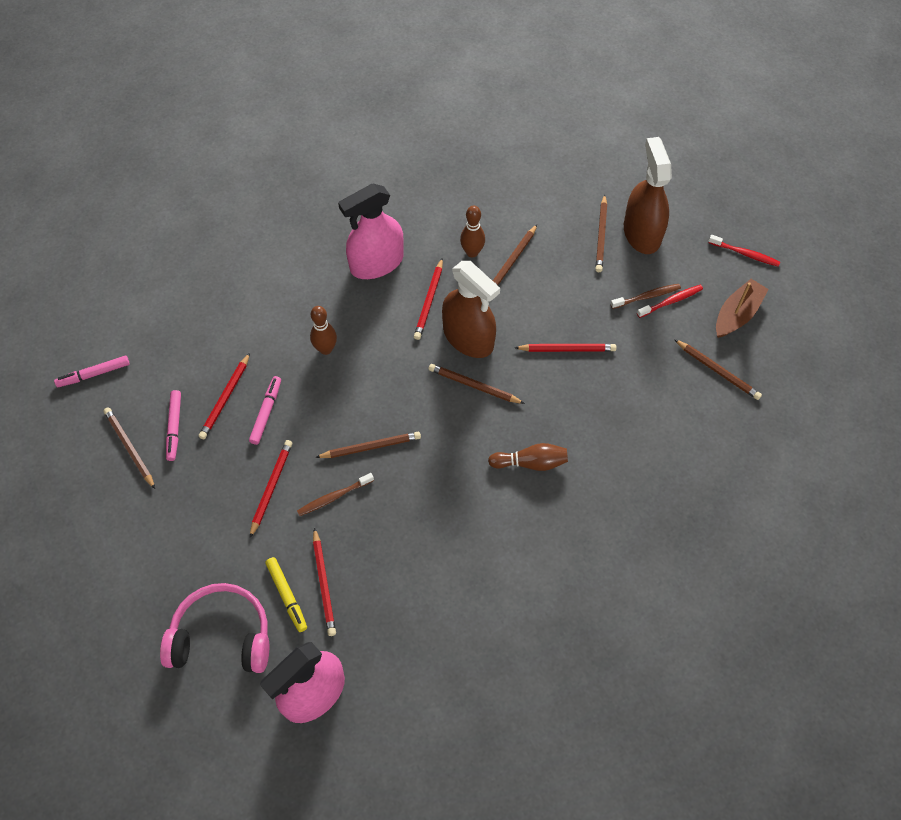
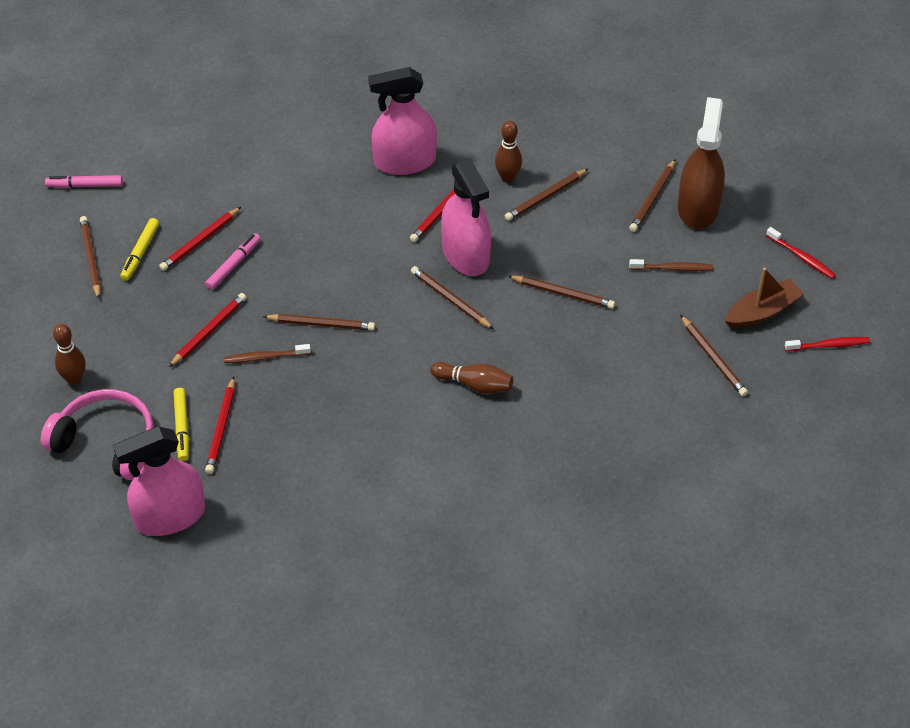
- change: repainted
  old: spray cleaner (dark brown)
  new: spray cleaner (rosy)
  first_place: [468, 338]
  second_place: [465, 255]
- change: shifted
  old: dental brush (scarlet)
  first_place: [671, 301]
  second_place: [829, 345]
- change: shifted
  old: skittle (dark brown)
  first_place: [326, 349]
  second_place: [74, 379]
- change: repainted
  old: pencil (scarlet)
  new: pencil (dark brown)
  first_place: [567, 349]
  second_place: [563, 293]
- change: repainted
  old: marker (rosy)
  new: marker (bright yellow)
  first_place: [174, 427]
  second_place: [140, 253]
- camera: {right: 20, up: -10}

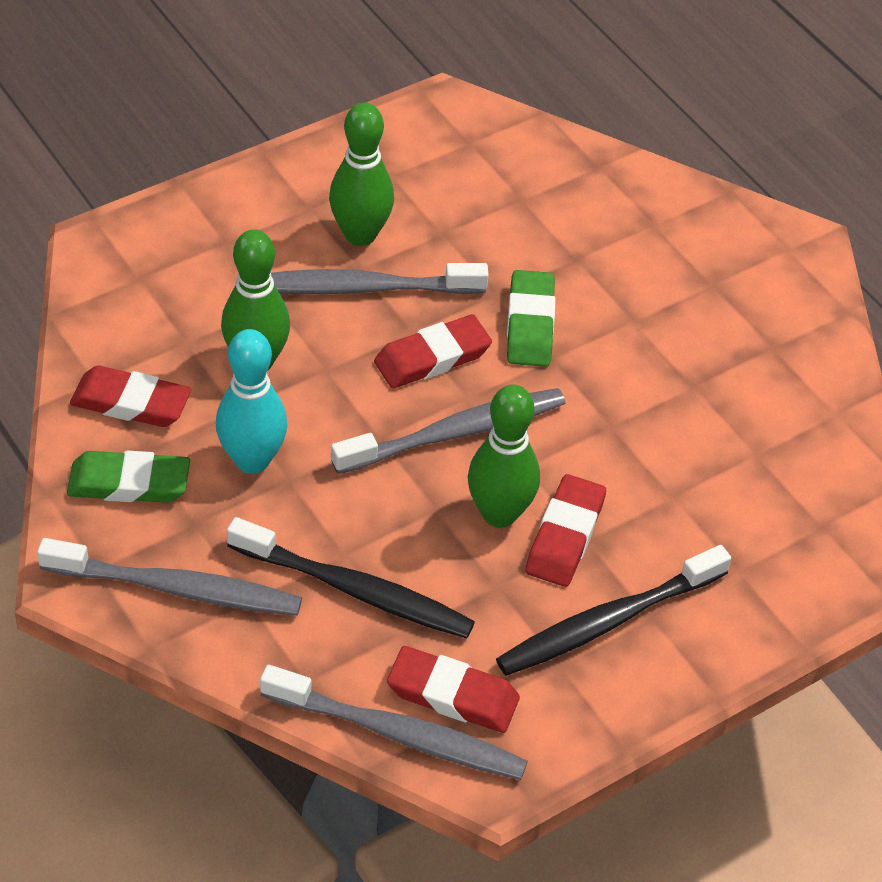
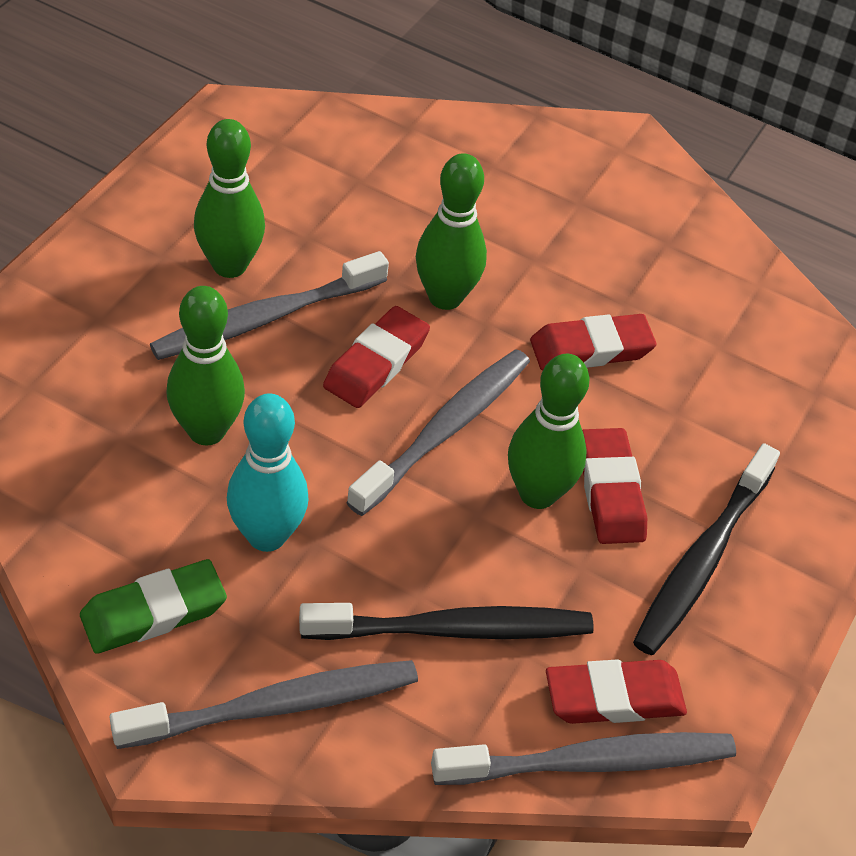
- change: swapped
  old: eraser (leaf-green)
  new: skittle (leaf-green)
  first_place: [530, 324]
  second_place: [445, 297]
- change: shifted
  old: eraser (scarlet)
  first_place: [131, 403]
  second_place: [591, 349]
- camera: {right: -30, up: 0}

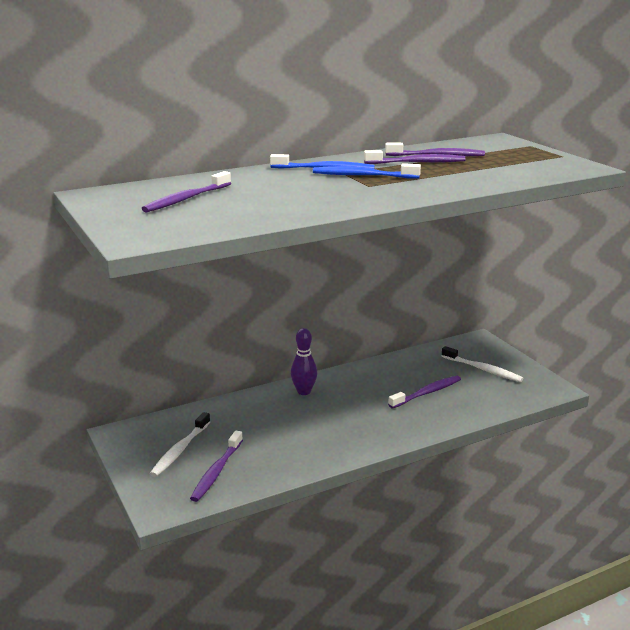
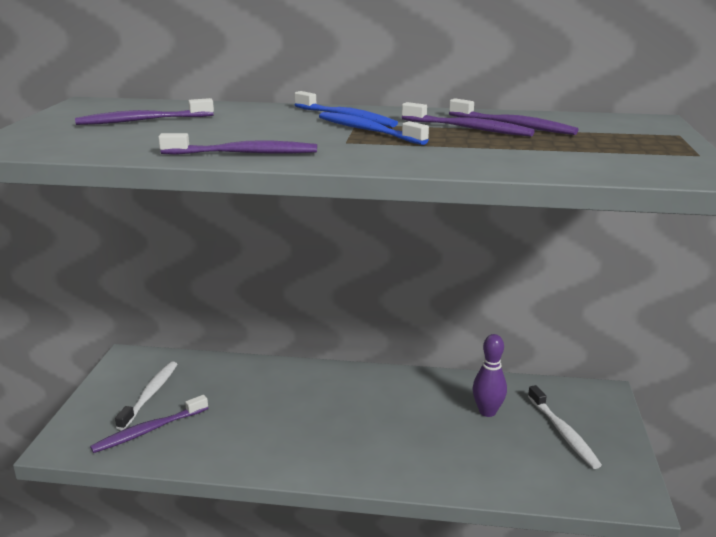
- change: shifted
  old: skittle (violet)
  first_place: [304, 391]
  second_place: [487, 412]
- change: shifted
  old: dental brush (violet)
  first_place: [427, 393]
  second_place: [243, 153]
- change: rotated
  old: dental brush (pure white)
  first_place: [180, 450]
  second_place: [150, 394]
  degrees: 135
- camera: {right: 35, up: 0}

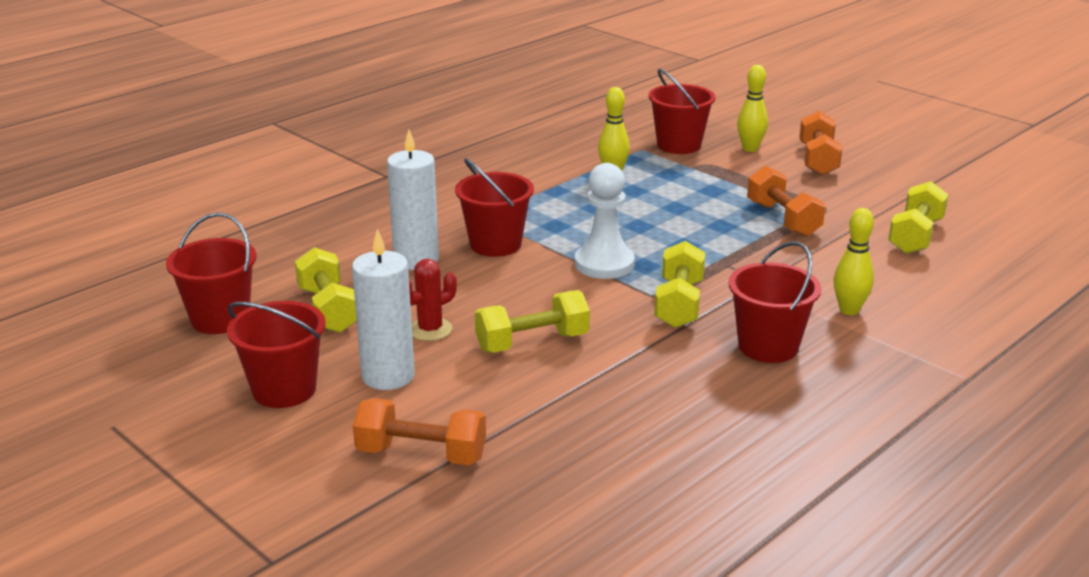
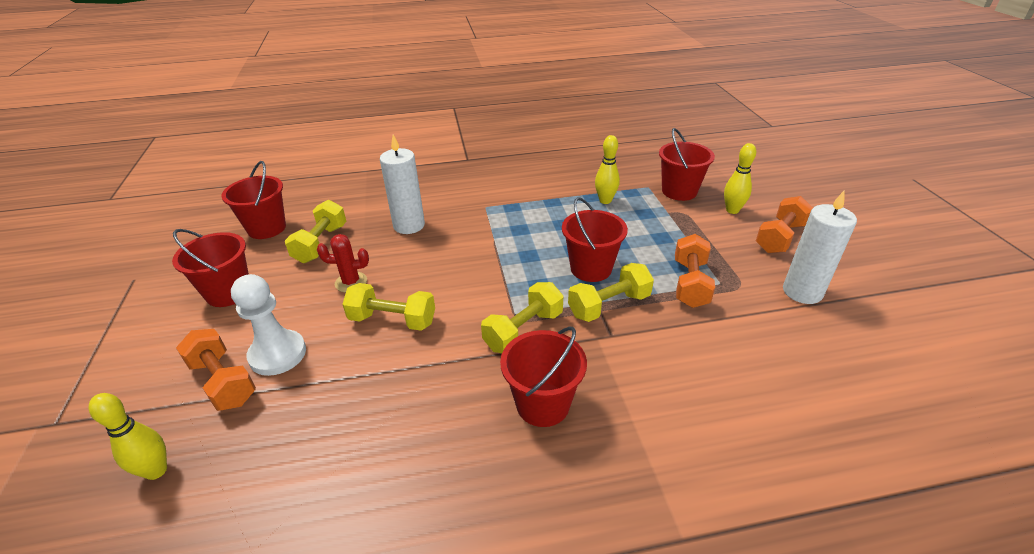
- change: shifted
  old: bucket (scarlet)
  first_place: [495, 244]
  second_place: [591, 268]
- change: shifted
  old: chess pawn (pure white)
  first_place: [604, 264]
  second_place: [278, 354]
- change: shifted
  old: dumbbell (bright yellow)
  first_place: [915, 236]
  second_place: [609, 305]
- change: shifted
  old: skittle (bright yellow)
  first_place: [849, 310]
  second_place: [156, 471]
- change: shifted
  old: wax candle (pure white)
  first_place: [388, 376]
  second_place: [802, 292]
- camera: {right: 35, up: 10}

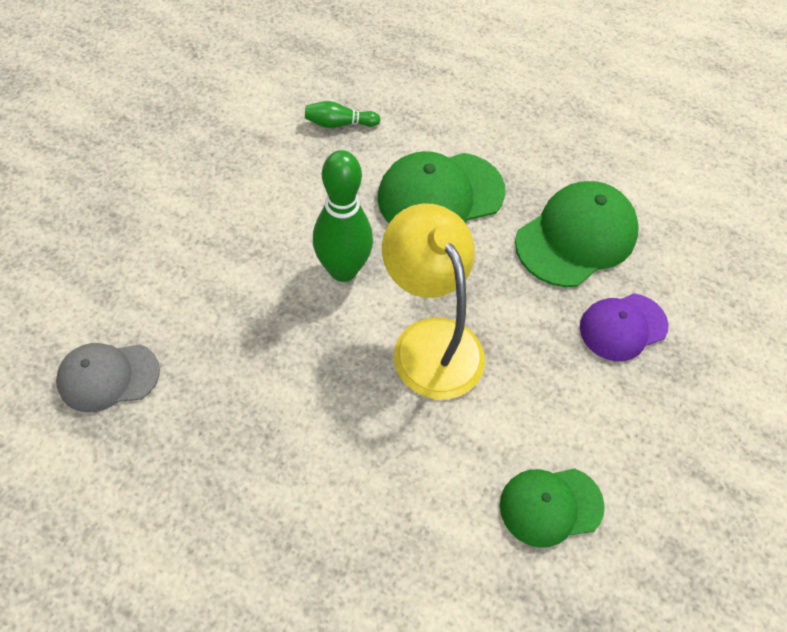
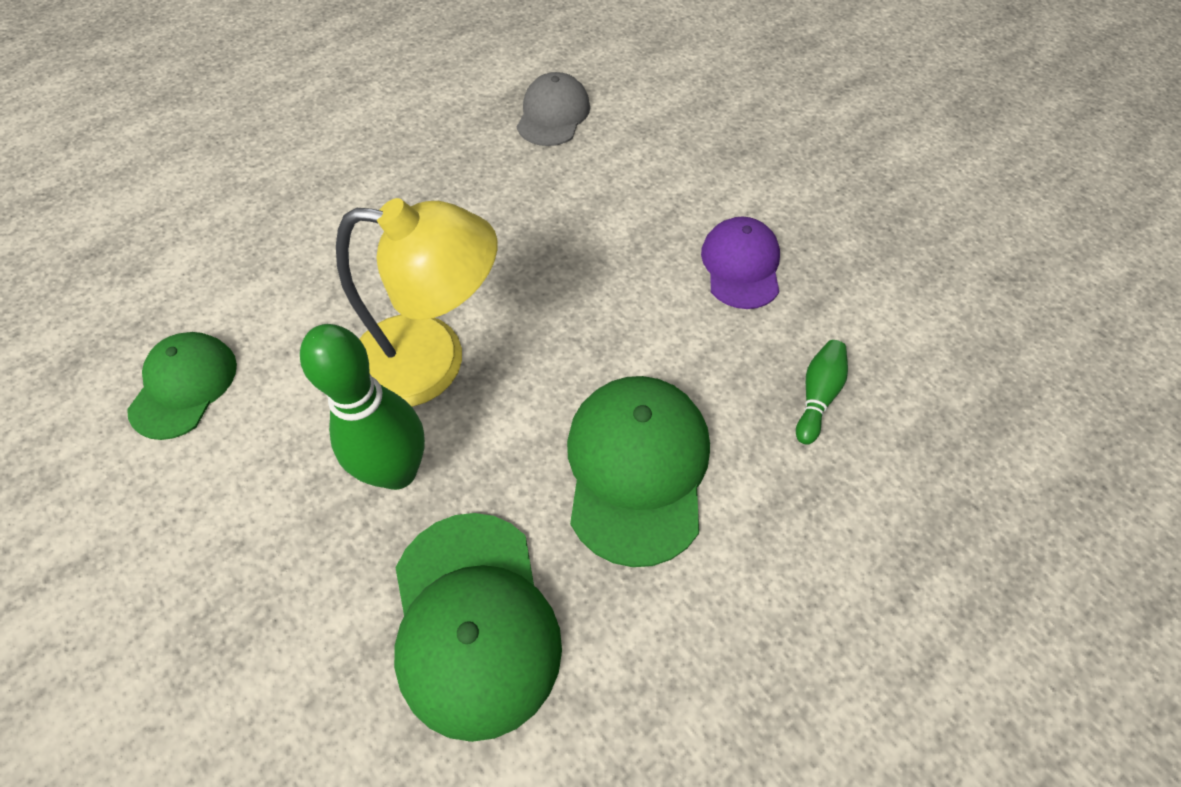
- change: shifted
  old: skittle (leaf-green)
  first_place: [343, 270]
  second_place: [397, 471]
- change: shifted
  old: baseball cap (violet)
  first_place: [623, 327]
  second_place: [741, 266]
- camera: {right: 120, up: 0}

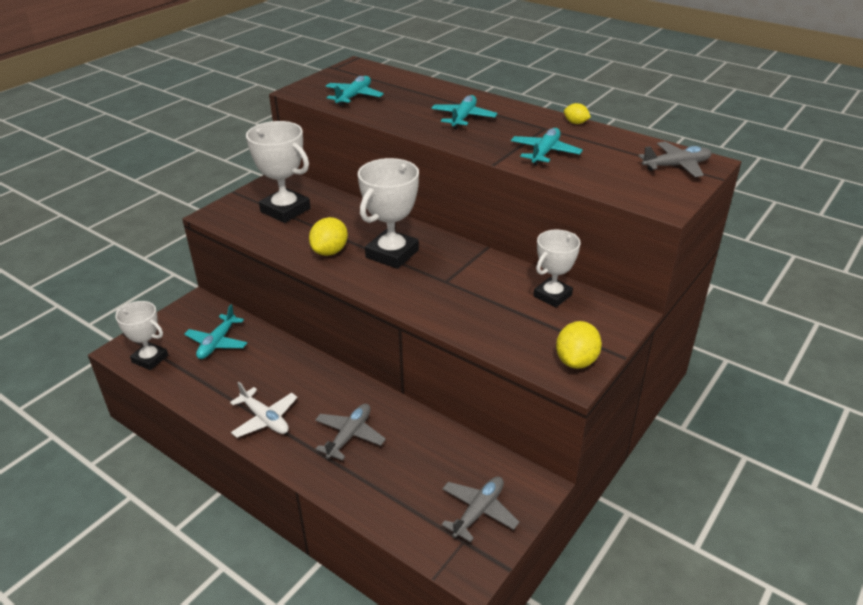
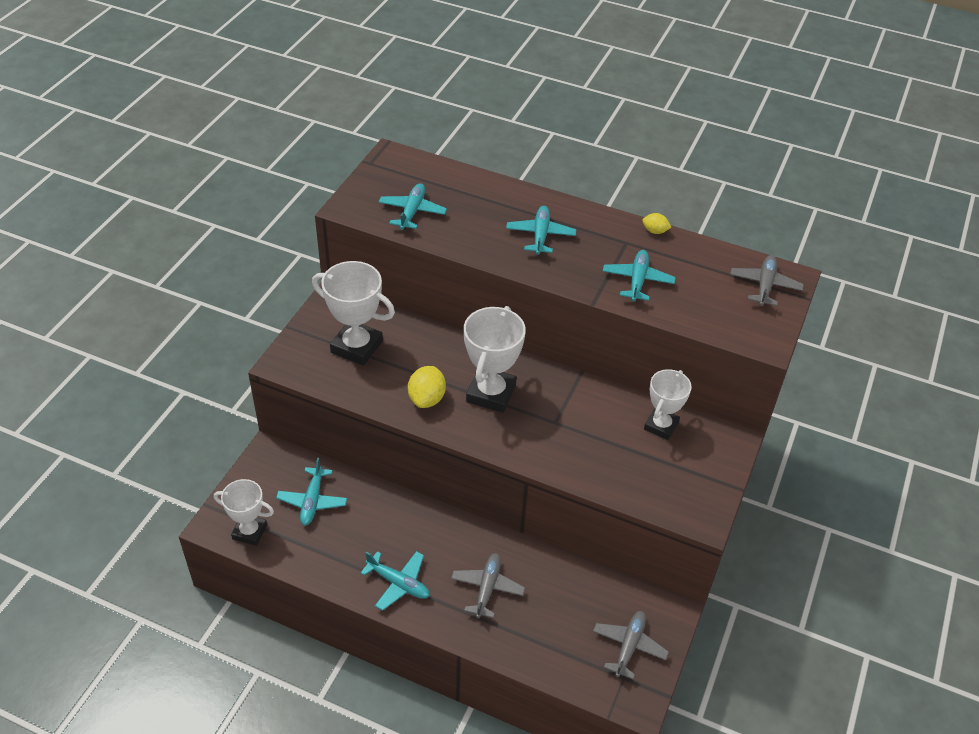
- change: rotated
  old: toy plane (gray)
  first_place: [676, 166]
  second_place: [764, 286]
  degrees: -45
- change: gone
  old: citrus fruit (bright yellow)
  first_place: [576, 361]
- change: repainted
  old: toy plane (pure white)
  new: toy plane (aqua)
  first_place: [265, 419]
  second_place: [398, 583]
- camera: {right: -15, up: 10}

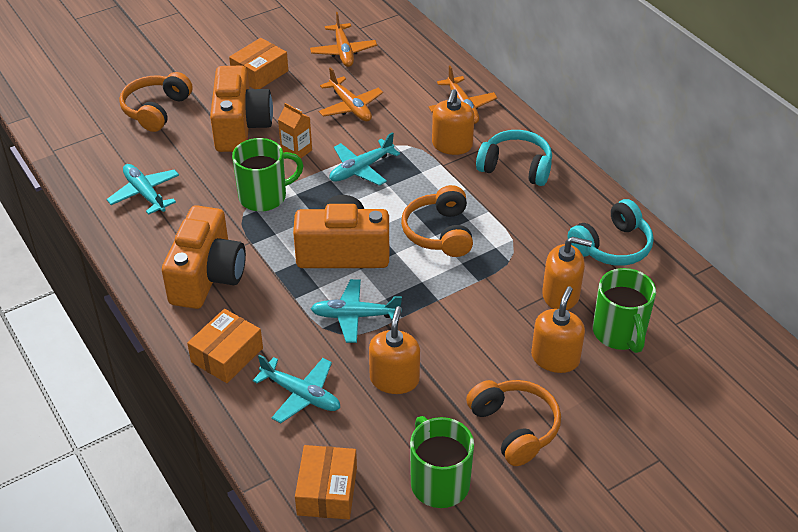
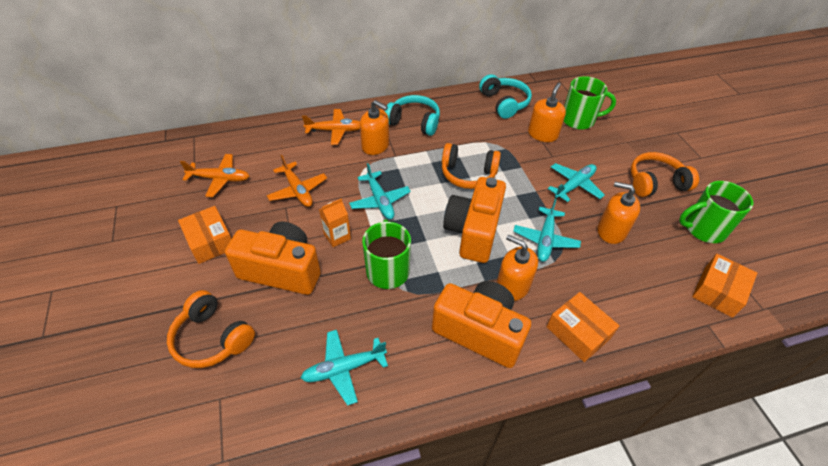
- change: rotated
  old: toy plane (bright orange)
  first_place: [350, 107]
  second_place: [298, 190]
  degrees: 75
- change: rotated
  old: headset (aqua)
  first_place: [516, 167]
  second_place: [414, 122]
  degrees: 75
- change: shifted
  old: pump bottle (bright orange)
  first_place: [555, 358]
  second_place: [512, 286]
- change: shifted
  old: toy plane (aqua)
  first_place: [301, 395]
  second_place: [574, 185]
- change: rotated
  old: package (bright orange)
  first_place: [327, 491]
  second_place: [718, 291]
  degrees: -75
- camera: {right: -75, up: 5}

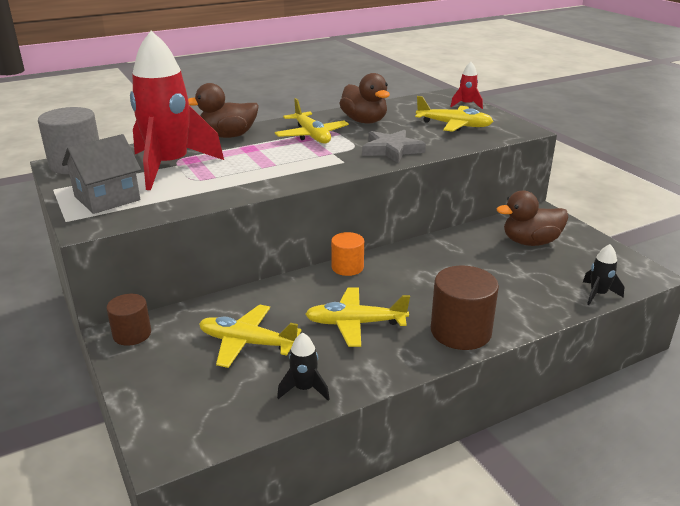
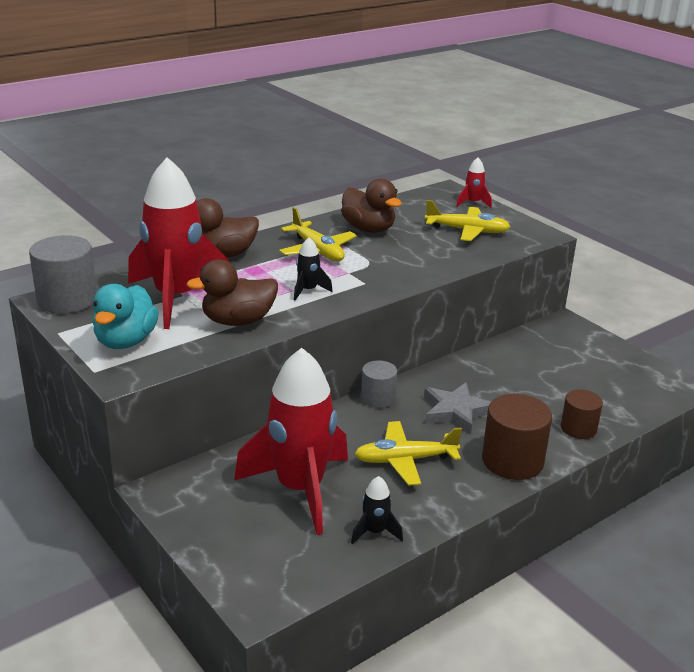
- change: shifted
  old: star (gray)
  first_place: [391, 150]
  second_place: [456, 411]
- change: swapped
  old: toy house (gray)
  new: toy duck (aqua)
  first_place: [107, 198]
  second_place: [126, 341]
- change: shifted
  old: toy duck (dark brown)
  first_place: [530, 242]
  second_place: [238, 321]
- change: repainted
  old: cylinder shape (bright orange)
  new: cylinder shape (gray)
  first_place: [347, 267]
  second_place: [378, 398]
- change: shifted
  old: rocket (ebony)
  first_place: [598, 294]
  second_place: [308, 290]
- change: shifted
  old: cylinder shape (dark brown)
  first_place: [132, 334]
  second_place: [578, 428]
- change: swapped
  old: toy plane (bright yellow)
  new: rocket (scarlet)
  first_place: [247, 343]
  second_place: [300, 489]
- camera: {right: -10, up: 0}

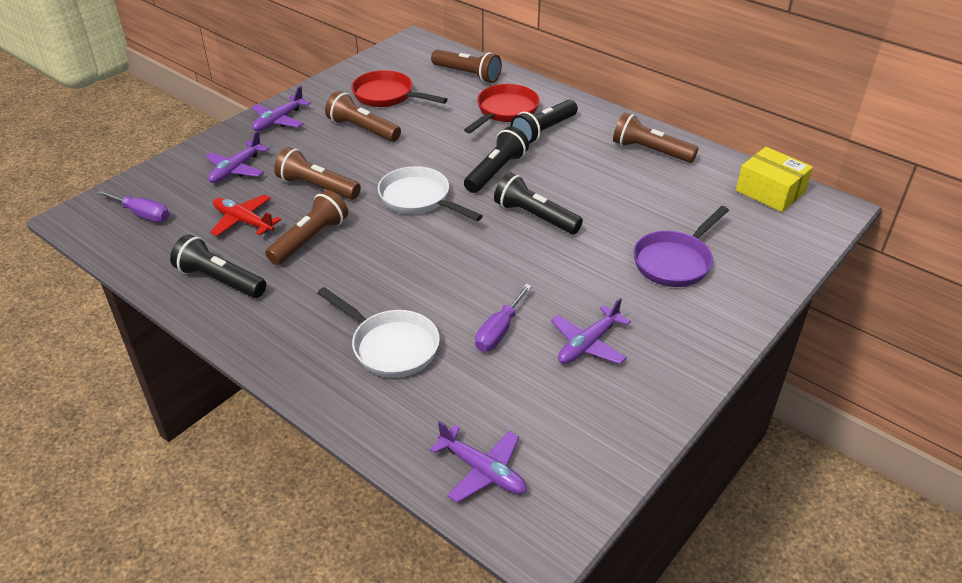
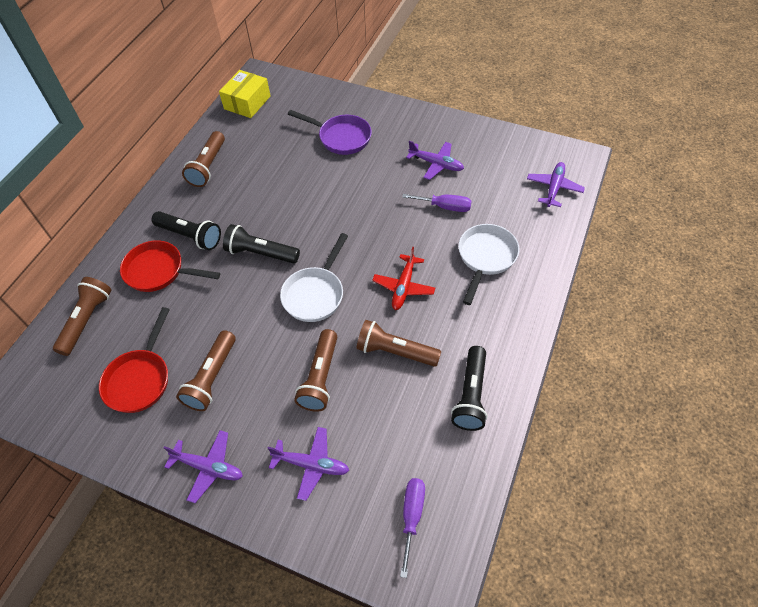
- change: gone
  old: torch (ebony)
  first_place: [535, 216]
- change: shifted
  old: toy plane (scarlet)
  first_place: [243, 221]
  second_place: [404, 287]
- camera: {right: -105, up: 15}

